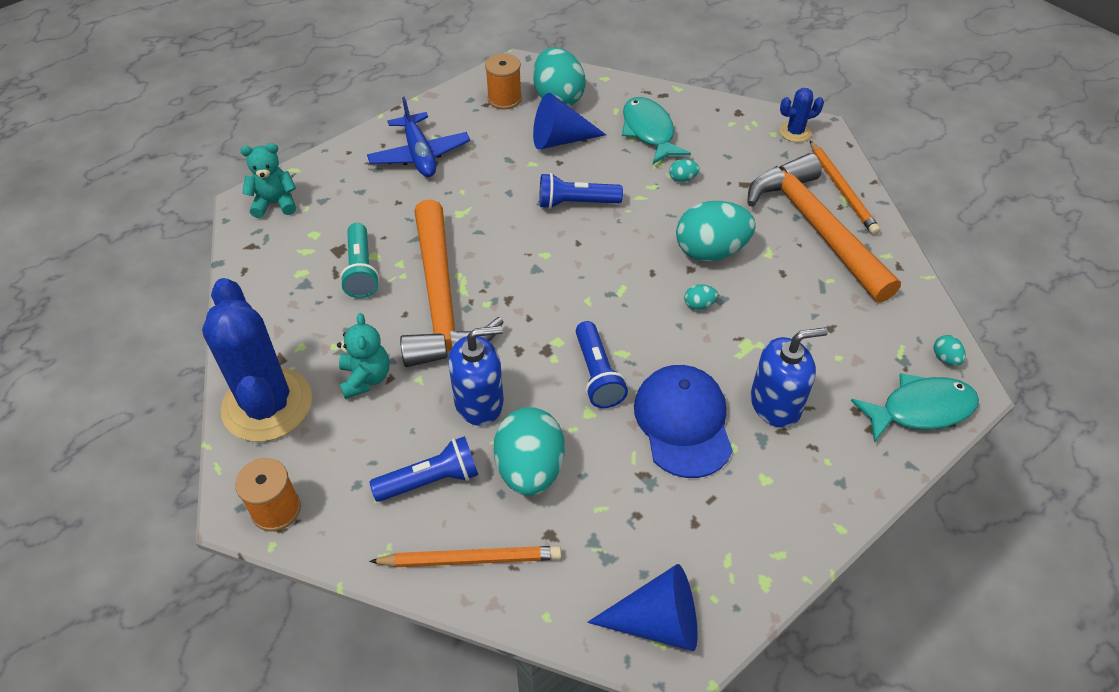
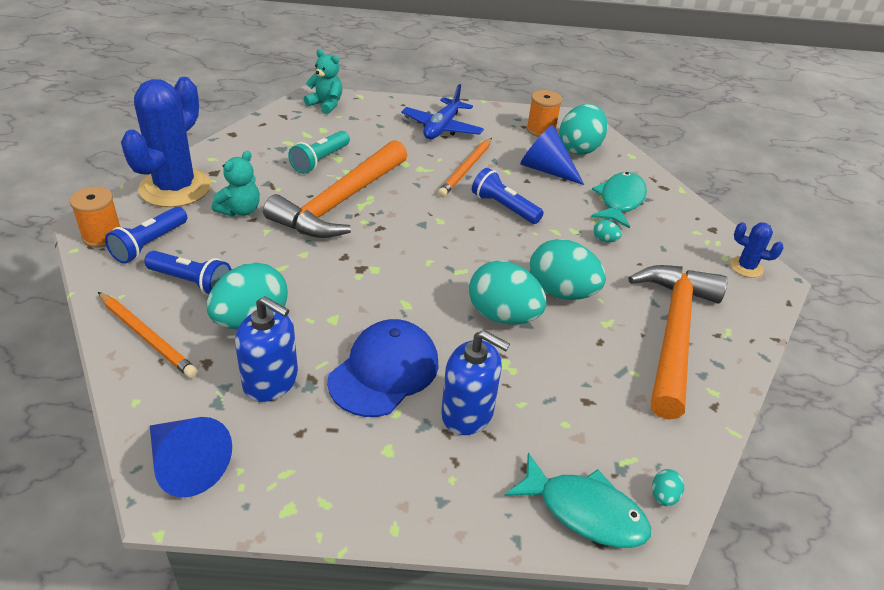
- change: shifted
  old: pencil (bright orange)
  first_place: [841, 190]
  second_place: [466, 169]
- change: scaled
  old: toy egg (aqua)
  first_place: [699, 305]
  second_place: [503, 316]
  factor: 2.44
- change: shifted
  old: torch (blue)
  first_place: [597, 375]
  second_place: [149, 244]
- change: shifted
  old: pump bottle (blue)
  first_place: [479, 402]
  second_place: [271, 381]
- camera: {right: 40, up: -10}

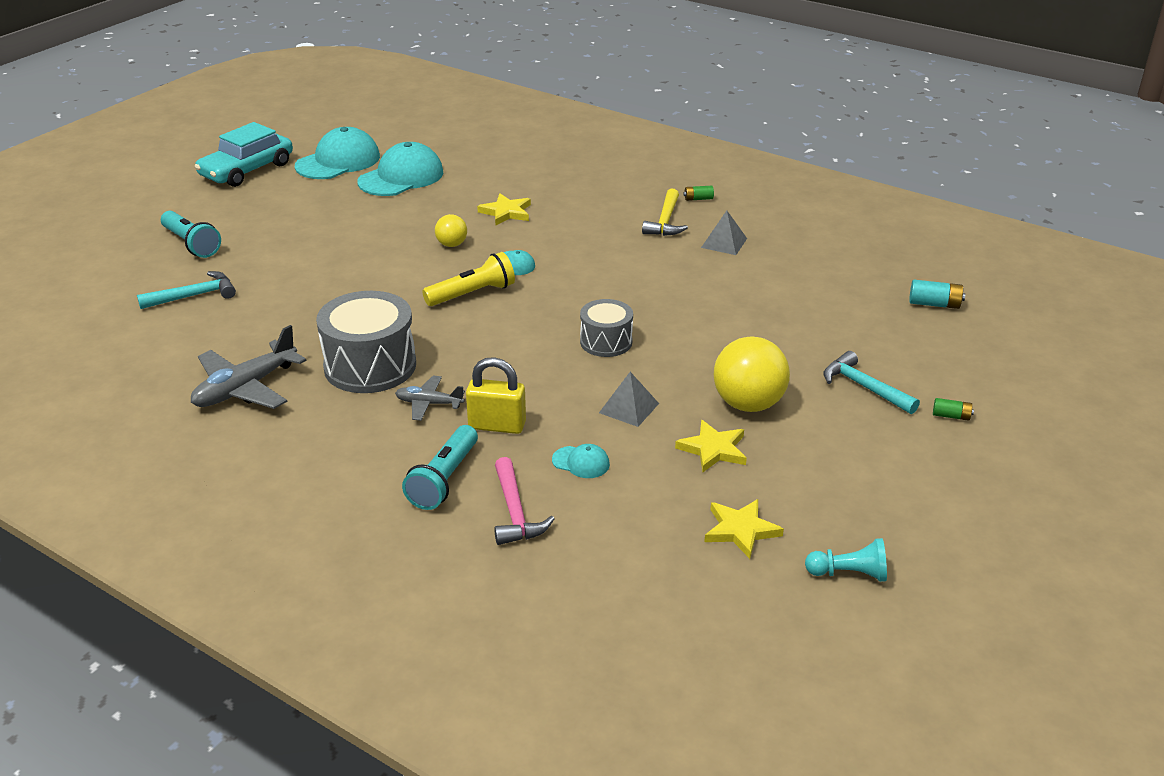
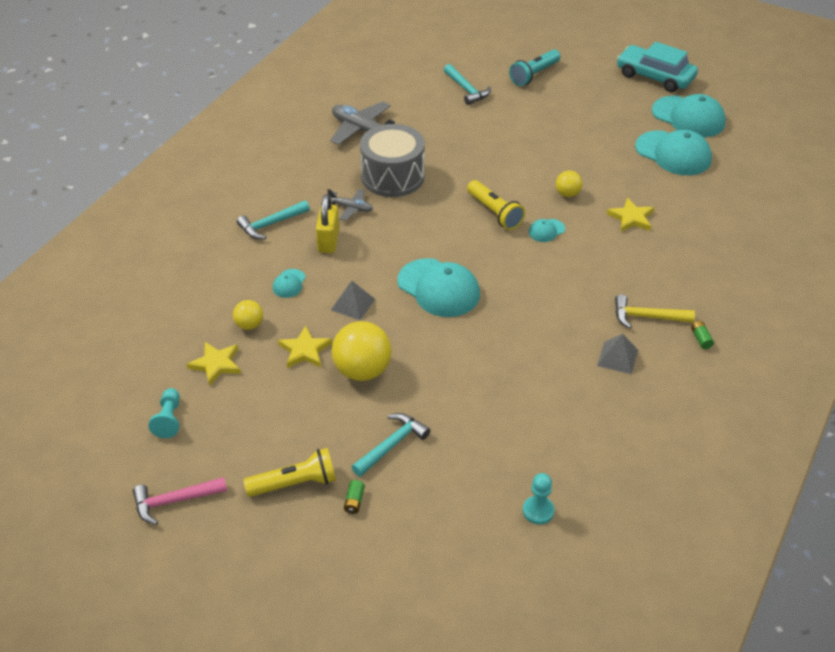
- change: swapped
  old: AA battery (aqua)
  new: chess pawn (aqua)
  first_place: [934, 304]
  second_place: [538, 511]
- change: swapped
  old: toy drum (gray)
  new: baseball cap (aqua)
  first_place: [606, 342]
  second_place: [438, 288]
- change: rotated
  old: toy plane (gray)
  first_place: [429, 404]
  second_place: [351, 208]
  degrees: 105
- change: swapped
  old: torch (aqua)
  new: claw hammer (aqua)
  first_place: [444, 479]
  second_place: [271, 224]
- change: shifted
  old: claw hammer (rosy)
  first_place: [515, 512]
  second_place: [175, 501]
- change: new
  new: ball (bright yellow)
  second_place: [249, 325]
- change: new
  new: torch (bright yellow)
  second_place: [295, 483]
- camera: {right: 85, up: 10}

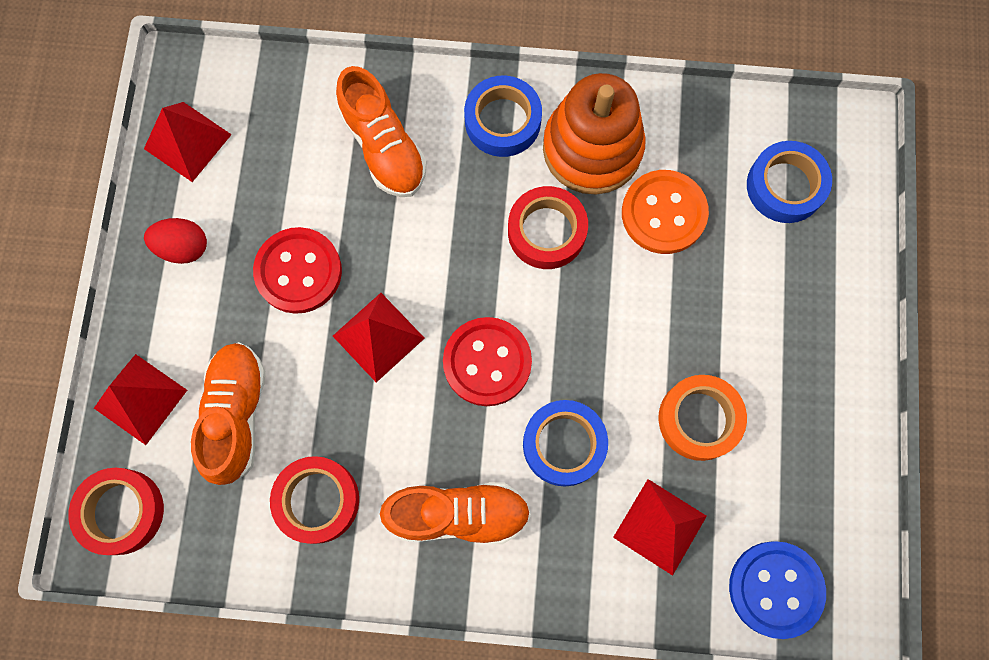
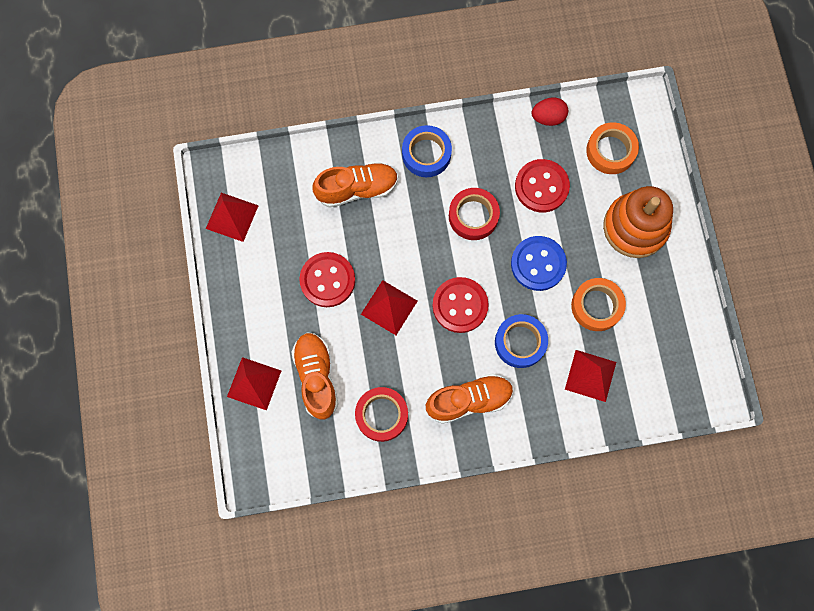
- change: rotated
  old: sneaker (bright orange)
  first_place: [384, 147]
  second_place: [357, 189]
  degrees: -60
- change: shifted
  old: stacking rings (bright orange)
  first_place: [592, 148]
  second_place: [635, 227]
- change: repainted
  old: roll of tape (blue)
  new: roll of tape (bright orange)
  first_place: [785, 186]
  second_place: [610, 151]
- change: repainted
  old: shirt button (bright orange)
  new: shirt button (scarlet)
  first_place: [663, 213]
  second_place: [541, 186]
- change: shifted
  old: toy egg (scarlet)
  first_place: [183, 247]
  second_place: [548, 117]
- change: gone
  old: roll of tape (scarlet)
  first_place: [121, 511]
- change: shifted
  old: shirt button (blue)
  first_place: [775, 589]
  second_place: [538, 264]
- camera: {right: -15, up: 0}

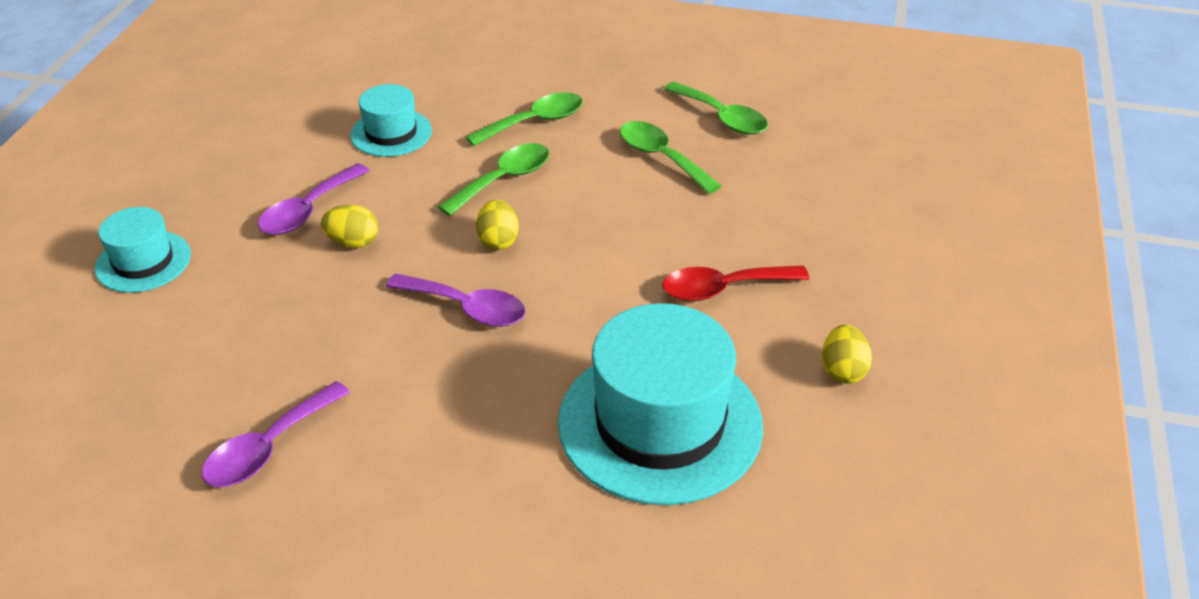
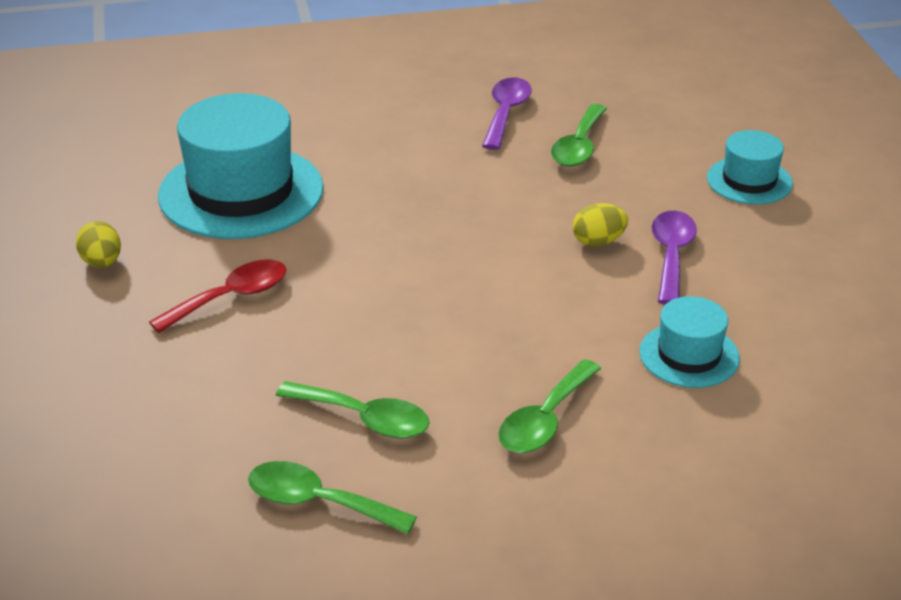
- change: shifted
  old: tablespoon (leaf-green)
  first_place: [504, 179]
  second_place: [578, 146]
- change: gone
  old: toy egg (bright yellow)
  first_place: [498, 241]
- change: gone
  old: tablespoon (violet)
  first_place: [467, 308]
- camera: {right: 155, up: -5}

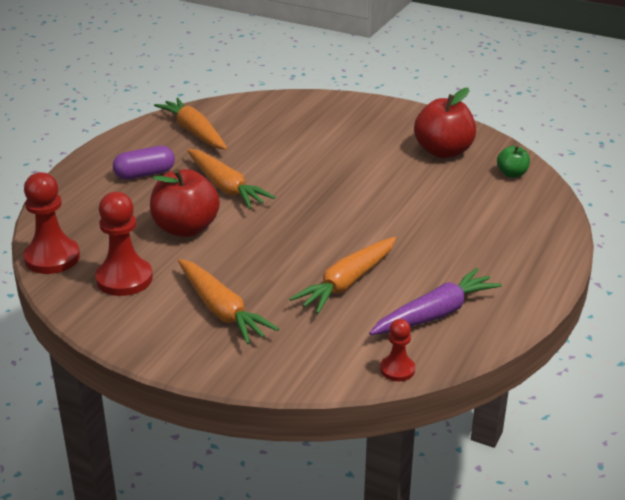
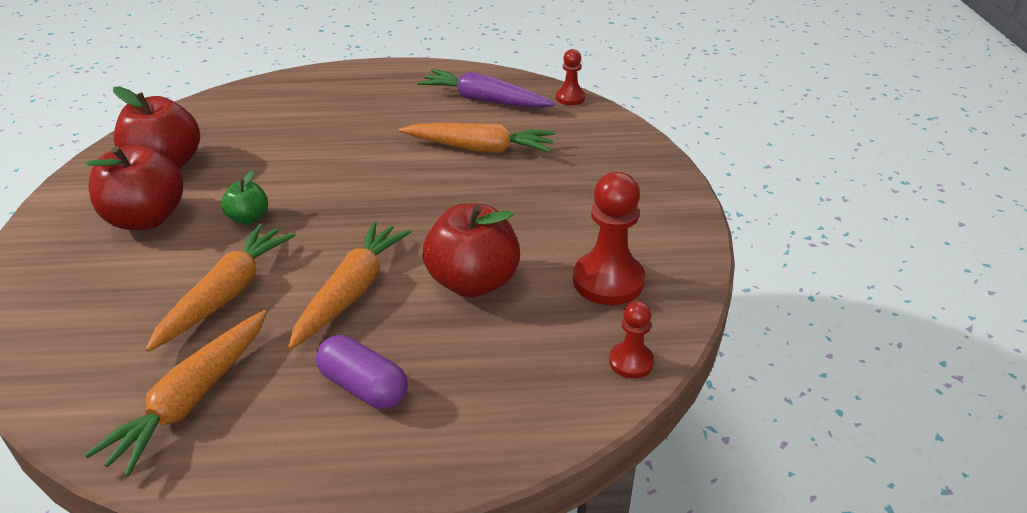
- change: shifted
  old: apple (leaf-green)
  first_place: [512, 174]
  second_place: [249, 218]
- change: scaled
  old: chess pawn (scarlet)
  first_place: [52, 258]
  second_place: [631, 362]
  factor: 0.56
- change: shifted
  old: carrot (bright orange)
  first_place: [222, 310]
  second_place: [227, 294]
- change: new
  new: apple (scarlet)
  second_place: [146, 218]
- camera: {right: -120, up: 5}

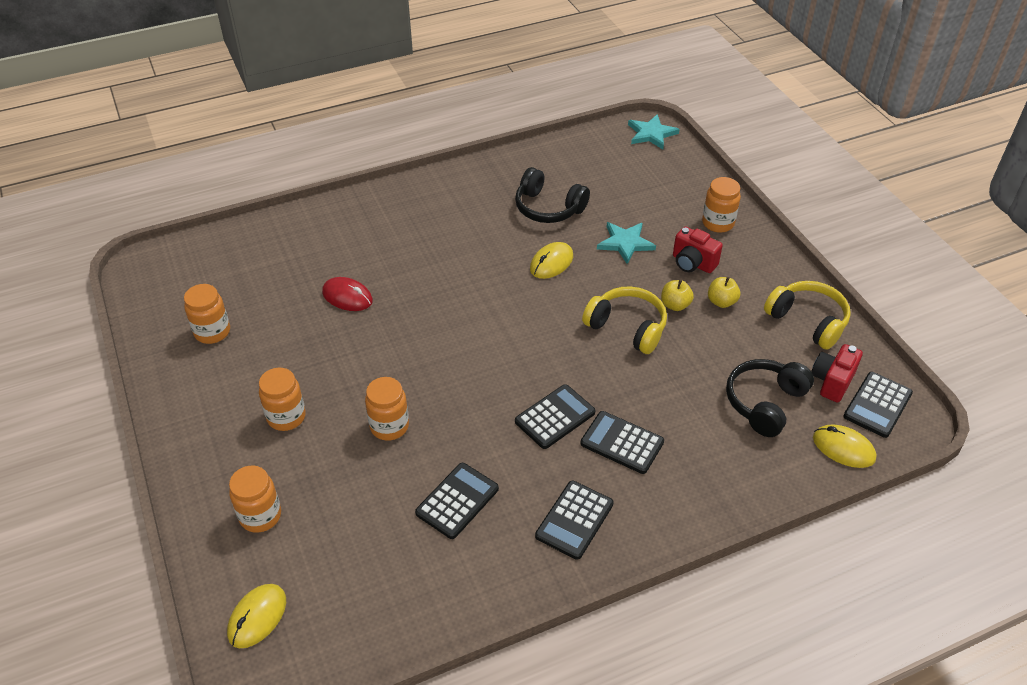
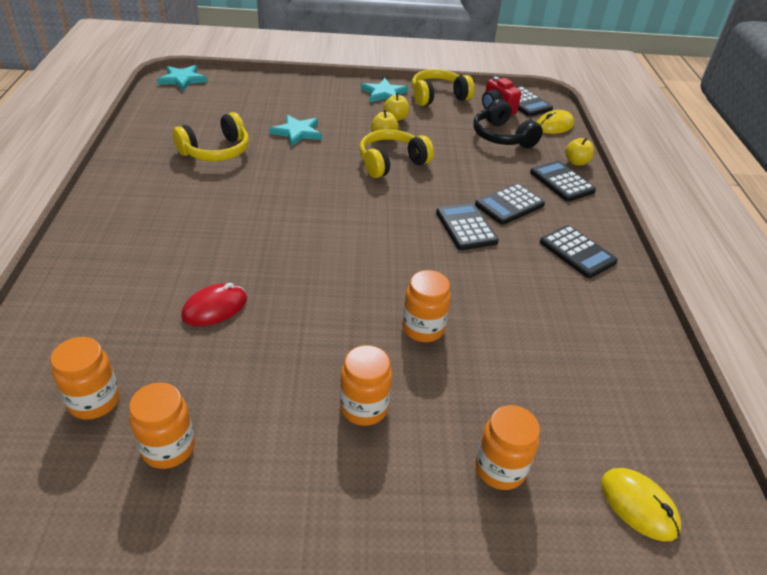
- change: repainted
  old: headset (ebony)
  new: headset (bright yellow)
  first_place: [548, 208]
  second_place: [216, 151]
- change: shifted
  old: jam jar (bright orange)
  first_place: [718, 223]
  second_place: [94, 401]
- change: gone
  old: camera (scarlet)
  first_place: [692, 263]
- change: gone
  old: PC mouse (bright yellow)
  first_place: [551, 263]
- change: shifted
  old: pocket calculator (ebony)
  first_place: [457, 501]
  second_place: [562, 182]
- change: new
  new: star (aqua)
  second_place: [384, 93]
- change: new
  new: apple (bright yellow)
  second_place: [576, 162]
- camera: {right: -70, up: -5}

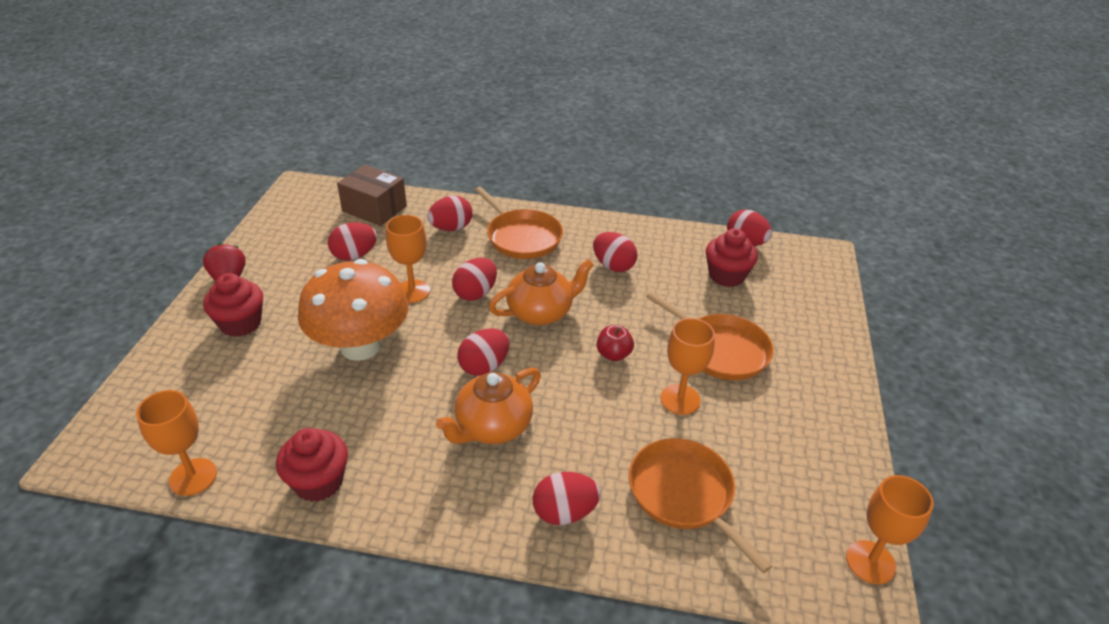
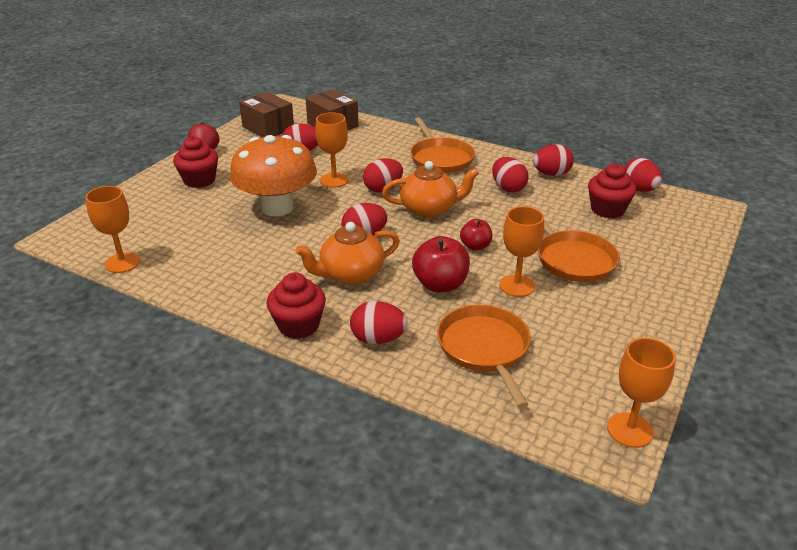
- change: shifted
  old: toy egg (scarlet)
  first_place: [451, 228]
  second_place: [551, 174]
- change: shifted
  old: fairy cake (scarlet)
  first_place: [318, 482]
  second_place: [298, 325]
- change: new
  new: package (dark brown)
  second_place: [268, 128]
- change: new
  new: apple (scarlet)
  second_place: [440, 284]
- camera: {right: 20, up: -5}

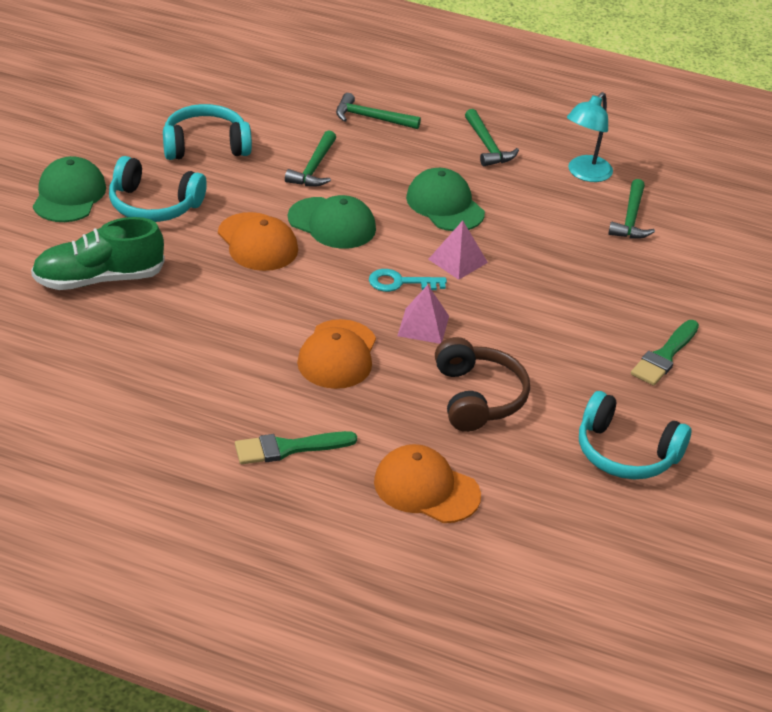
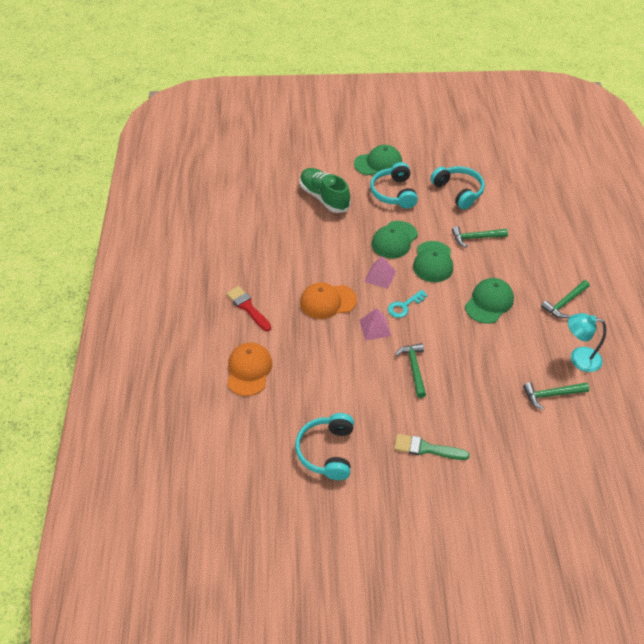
- change: shifted
  old: claw hammer (leaf-green)
  first_place: [371, 118]
  second_place: [414, 368]
- change: repainted
  old: baseball cap (bright orange)
  new: baseball cap (leaf-green)
  first_place: [257, 242]
  second_place: [394, 240]
- change: shifted
  old: pyramid shape (rosy)
  first_place: [457, 260]
  second_place: [380, 276]
- change: rotated
  old: latchkey (aqua)
  first_place: [400, 282]
  second_place: [404, 306]
  degrees: -105
- change: gone
  old: headset (dark brown)
  first_place: [477, 397]
- change: repainted
  old: paint brush (leaf-green)
  new: paint brush (scarlet)
  first_place: [288, 448]
  second_place: [247, 307]
- camera: {right: 70, up: 10}

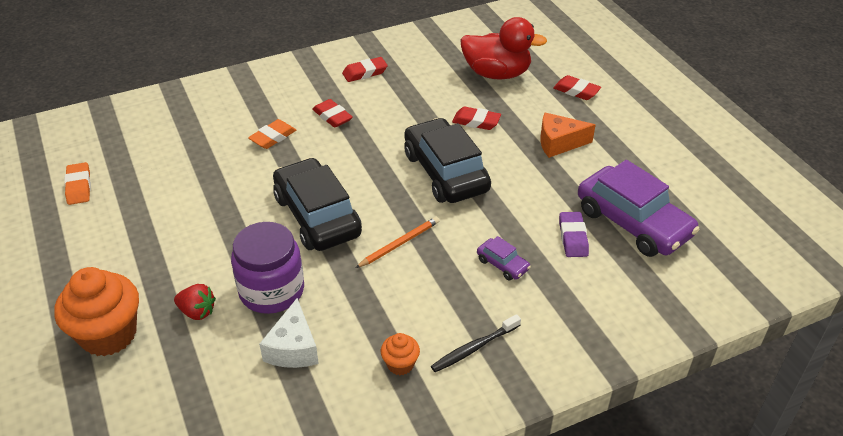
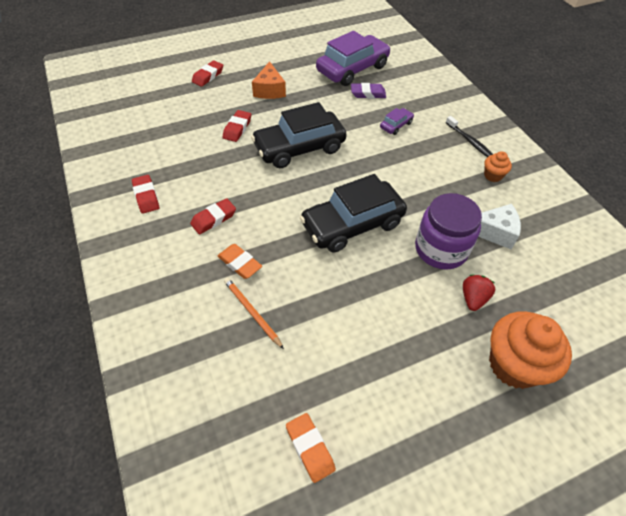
- change: gone
  old: toy duck (scarlet)
  first_place: [497, 74]
- change: rotated
  old: eraser (bright orange)
  first_place: [79, 187]
  second_place: [310, 448]
  degrees: 75
- change: shifted
  old: pencil (bright orange)
  first_place: [399, 244]
  second_place: [252, 312]
- camera: {right: -90, up: 10}

